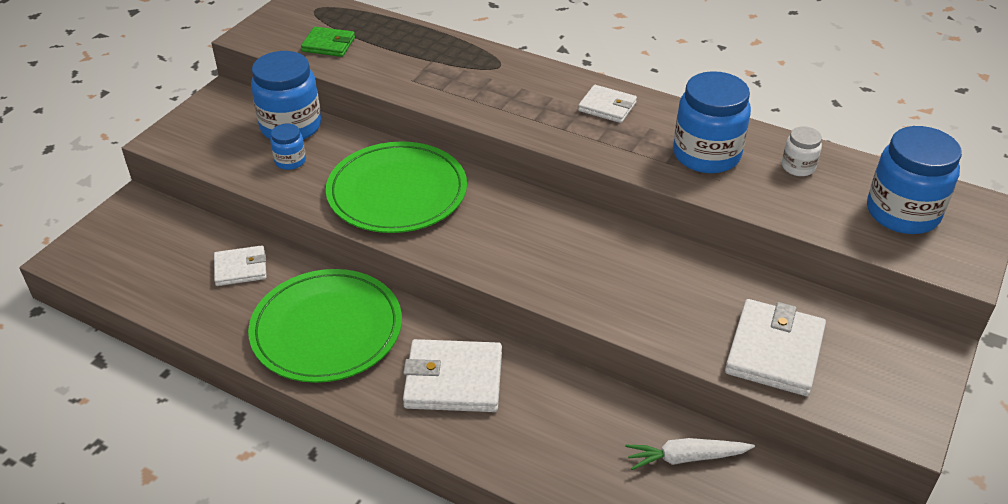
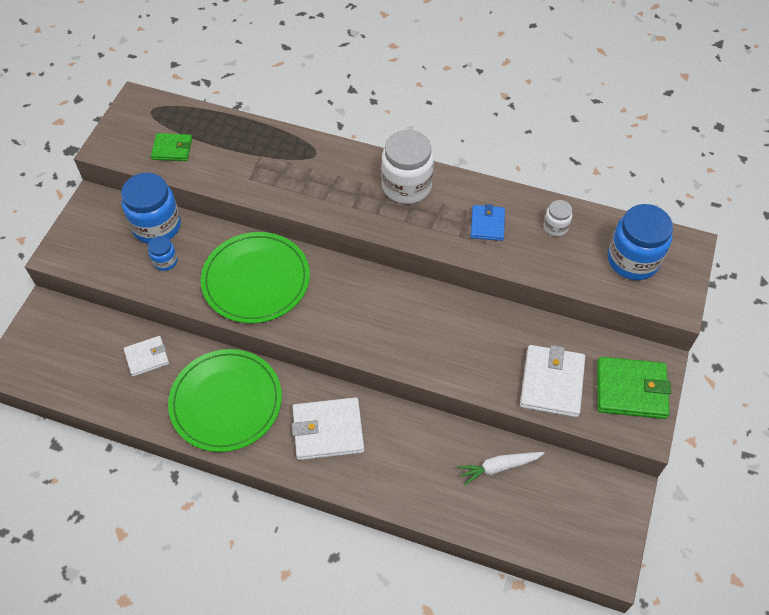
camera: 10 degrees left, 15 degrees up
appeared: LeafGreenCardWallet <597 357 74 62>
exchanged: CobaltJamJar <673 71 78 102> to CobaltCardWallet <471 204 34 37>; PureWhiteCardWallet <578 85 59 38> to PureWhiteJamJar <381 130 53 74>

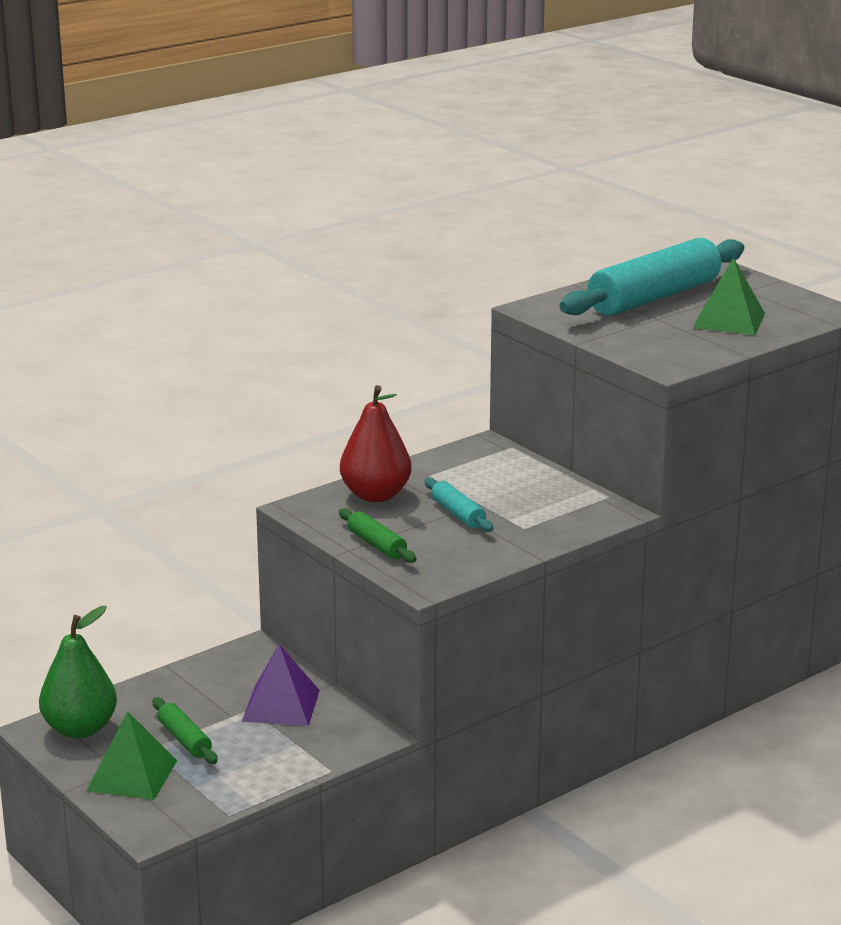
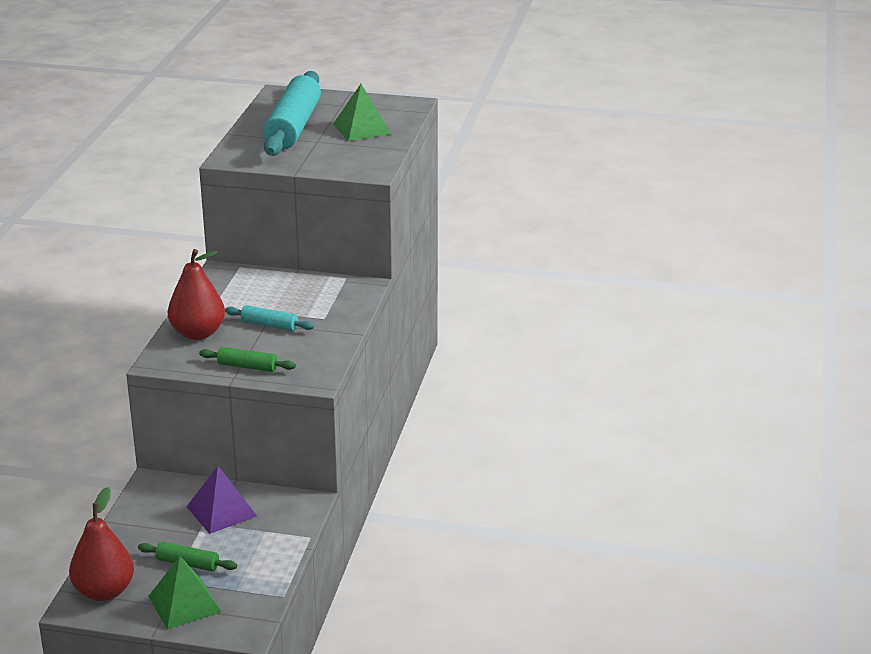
camera: 40 degrees left, 5 degrees up
colour: LeafGreenPear <39 606 78 133> to CrimsonPear <69 487 65 114>

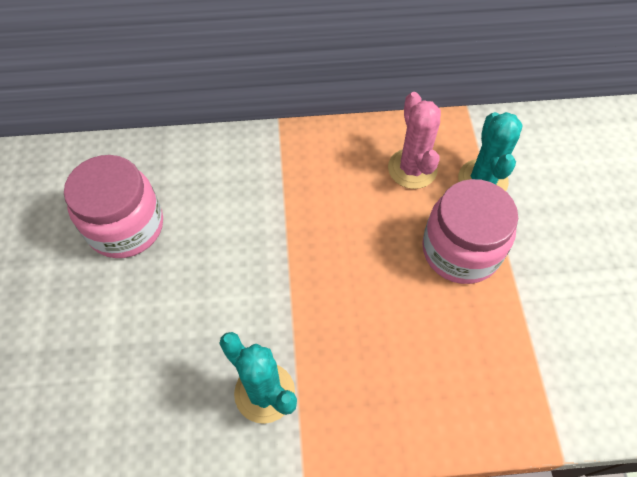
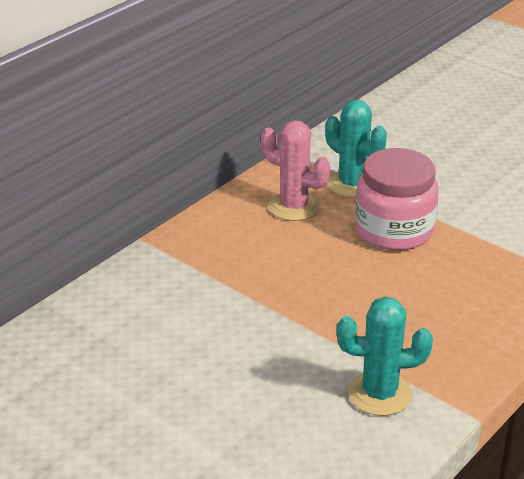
camera: 45 degrees left, 25 degrees down
missing: PinkJamJar <64 155 99 103>

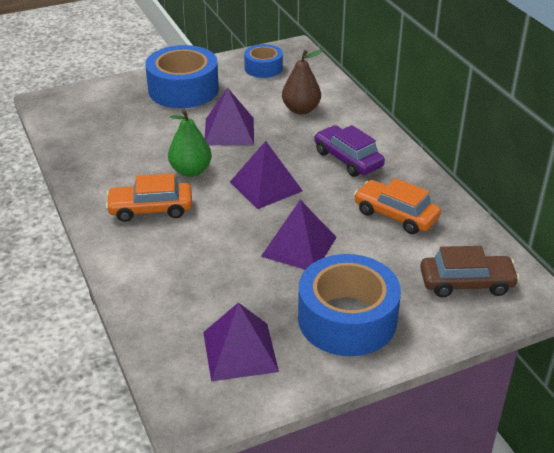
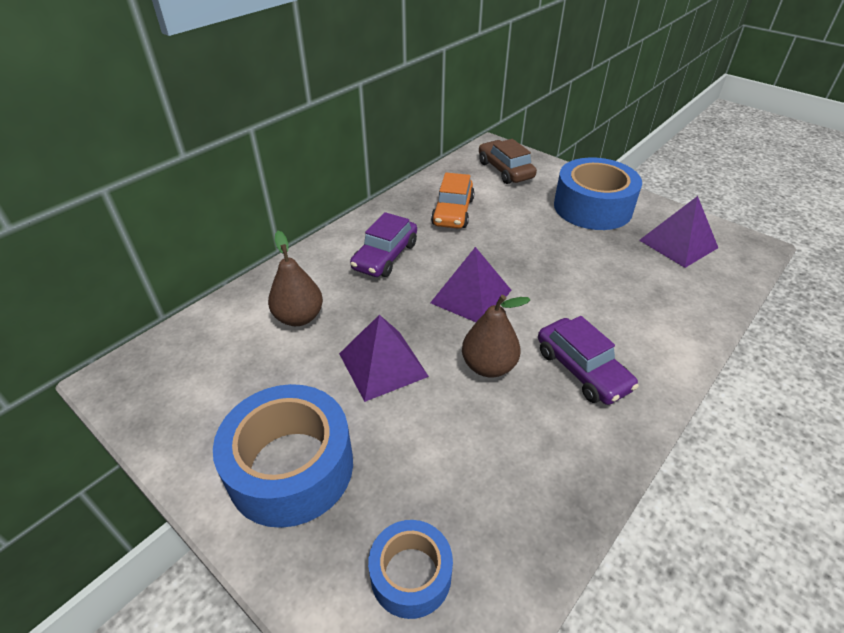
camera: 115 degrees left, 5 degrees up
missing: VioletPyramid <261 200 76 70>
relocated: CobaltRollOfTape <244 44 39 34> to <368 520 85 99>
colour: LeafGreenPear <168 109 44 68> to DarkBrownPear <462 295 68 82>; OrangeAutomobile <106 173 86 49> to VioletAutomobile <538 316 101 89>

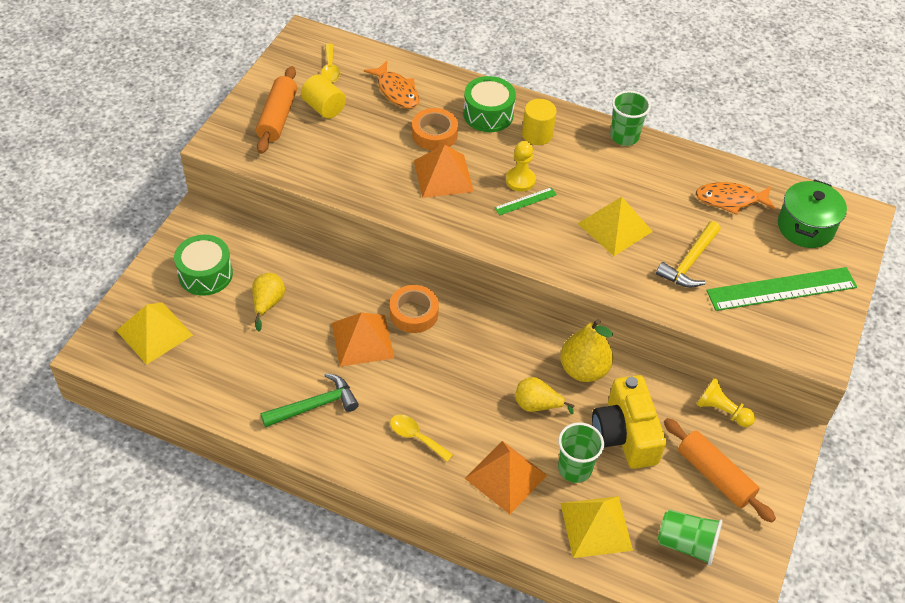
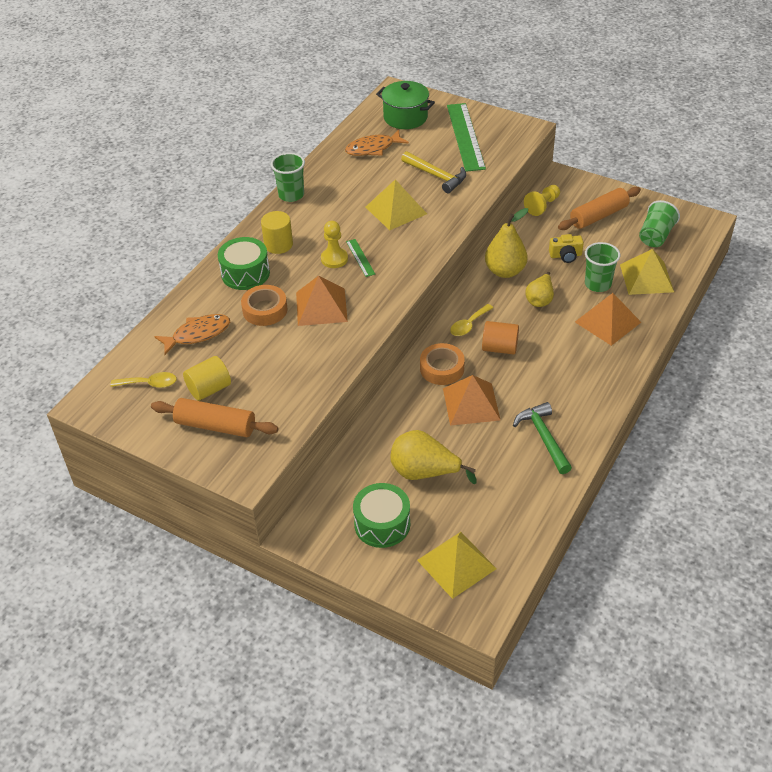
camera: 80 degrees left, 5 degrees down
appeared: OrangeCylinder <482 321 37 34>
relocated: GoldenTablespoon <390 415 63 47> to <450 304 43 32>
spun: OrangeToyFish <695 182 81 33> = <345 130 64 26> 60 degrees clockwise
size: GoldenPear <252 273 33 59> = <390 430 86 54> x1.53; GoldenPhotoCamera <592 375 74 94> = <549 234 35 29> x0.51

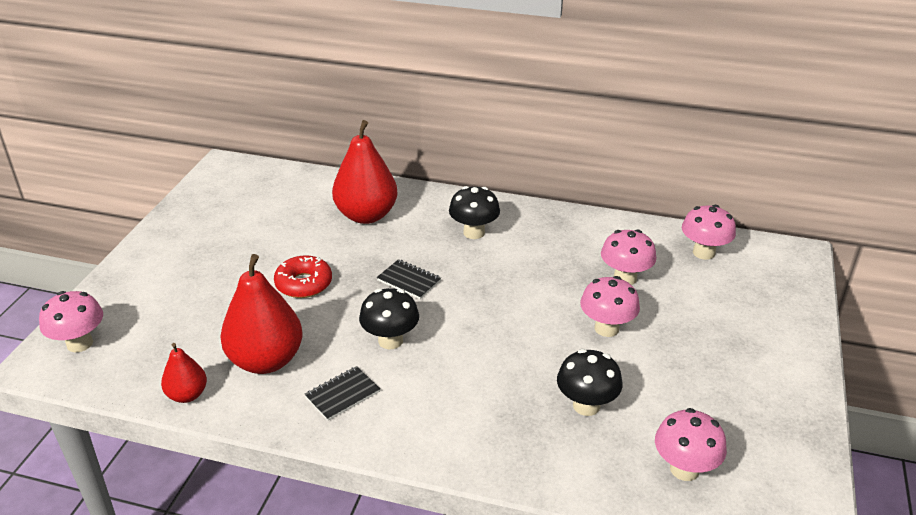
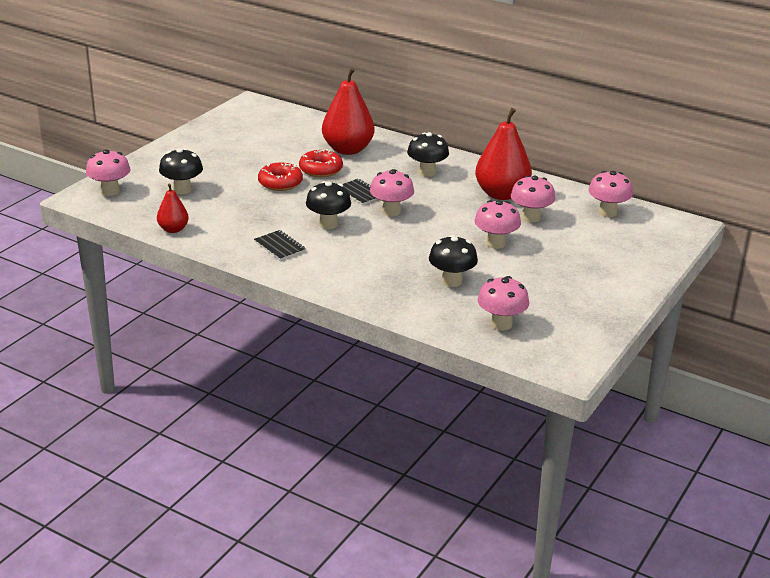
camera: 15 degrees right, 5 degrees down
appeared: EbonyToadstool <159 148 44 46>; CrimsonDonut <299 149 44 28>; PinkToadstool <370 169 44 47>
relocated: CrimsonPear <220 254 83 120> to <475 108 57 92>
spun: EbonyExerciseBook <304 366 76 55> = <254 230 52 30> 75 degrees clockwise

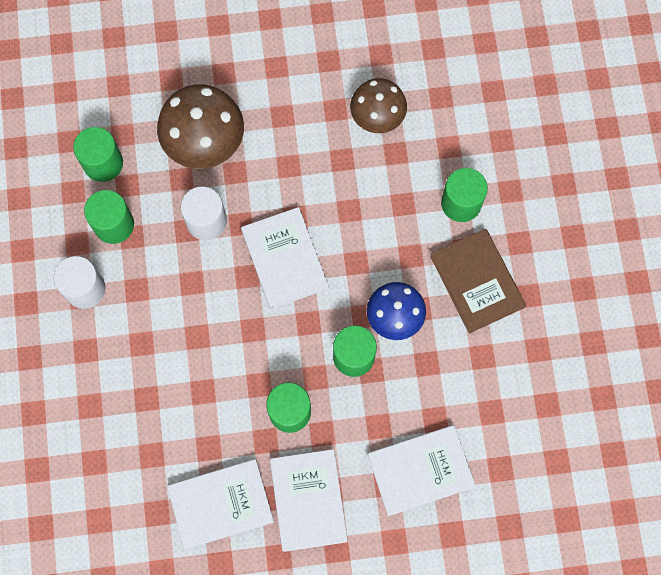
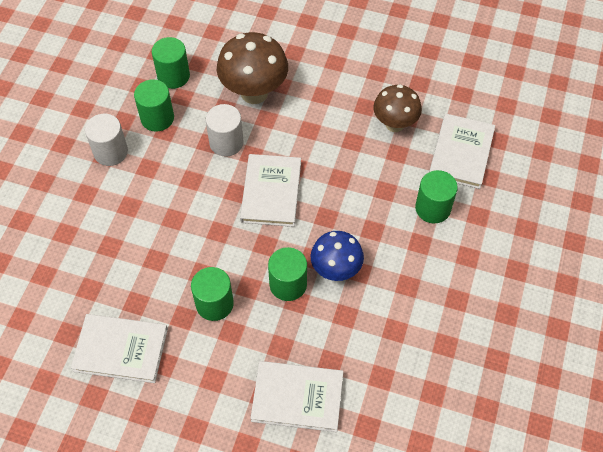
camera: 25 degrees right, 15 degrees down
missing: DarkBrownBook <430 229 96 104>
relocated: PureWhiteBook <270 449 78 103> to <429 114 66 75>

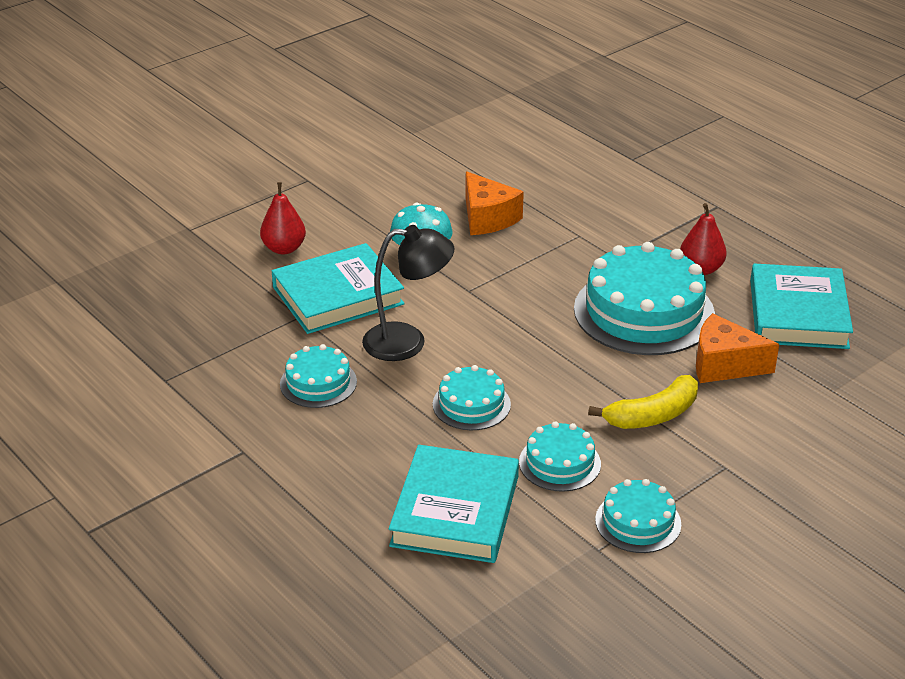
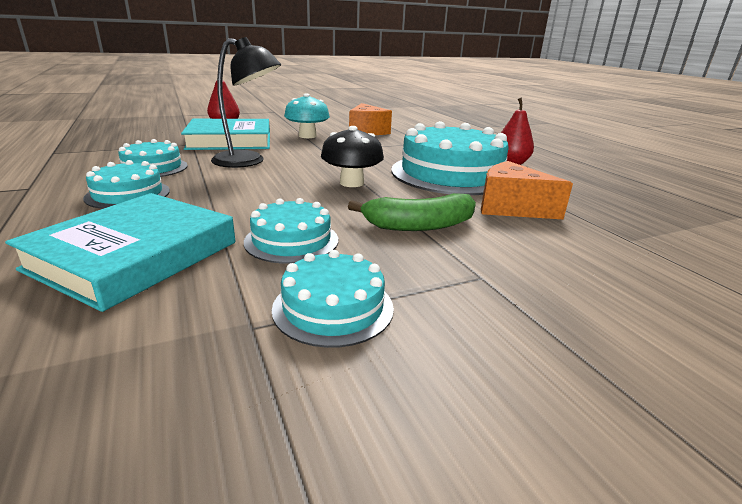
camera: 15 degrees right, 10 degrees down
missing: TealBook <750 263 103 86>
appeared: EbonyToadstool <321 126 63 61>
relocated: TealLayerCake <433 365 78 65> to <83 160 87 49>
colour: GoldenToyBanana <588 375 110 54> to LeafGreenToyBanana <348 193 128 38>

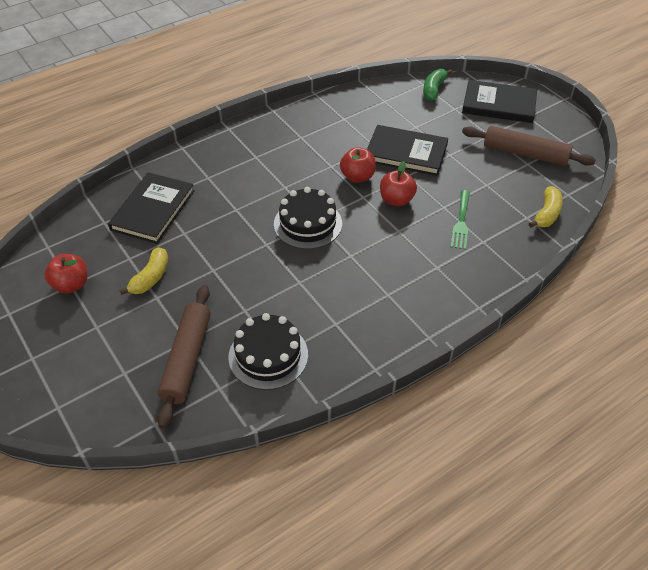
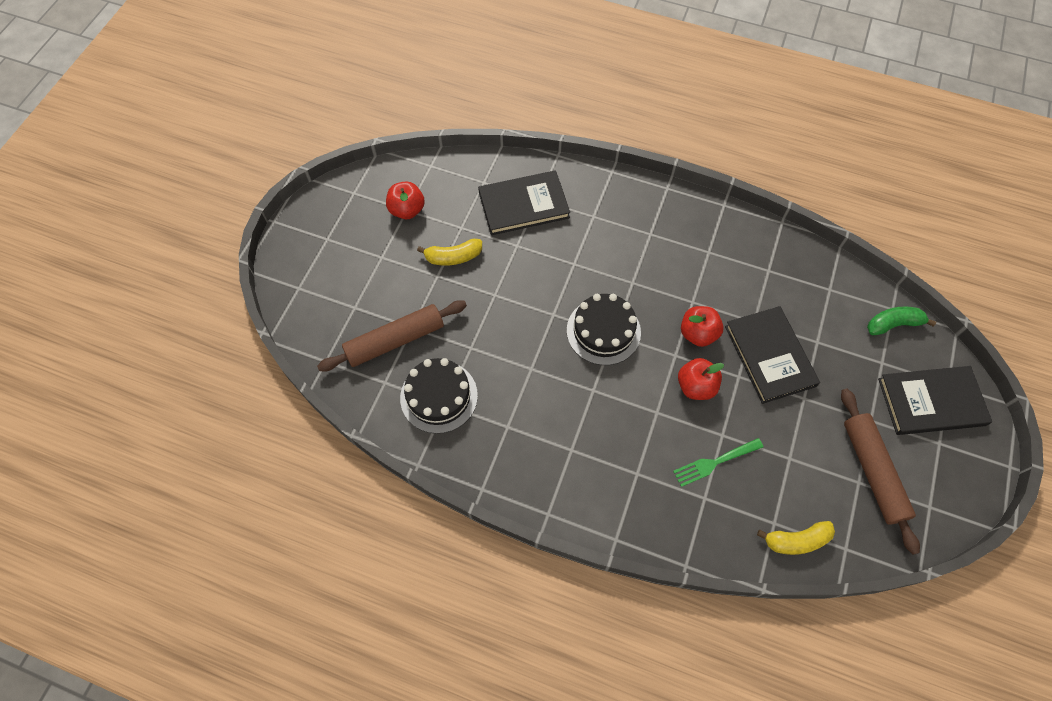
camera: 55 degrees right, 15 degrees up
spun: EbonyBook <462 80 75 43> = <878 366 114 69> 75 degrees counterclockwise

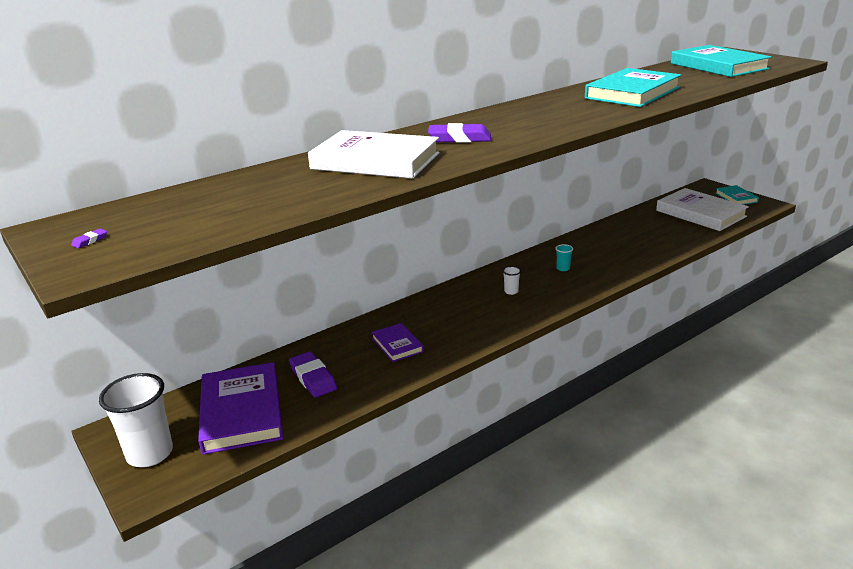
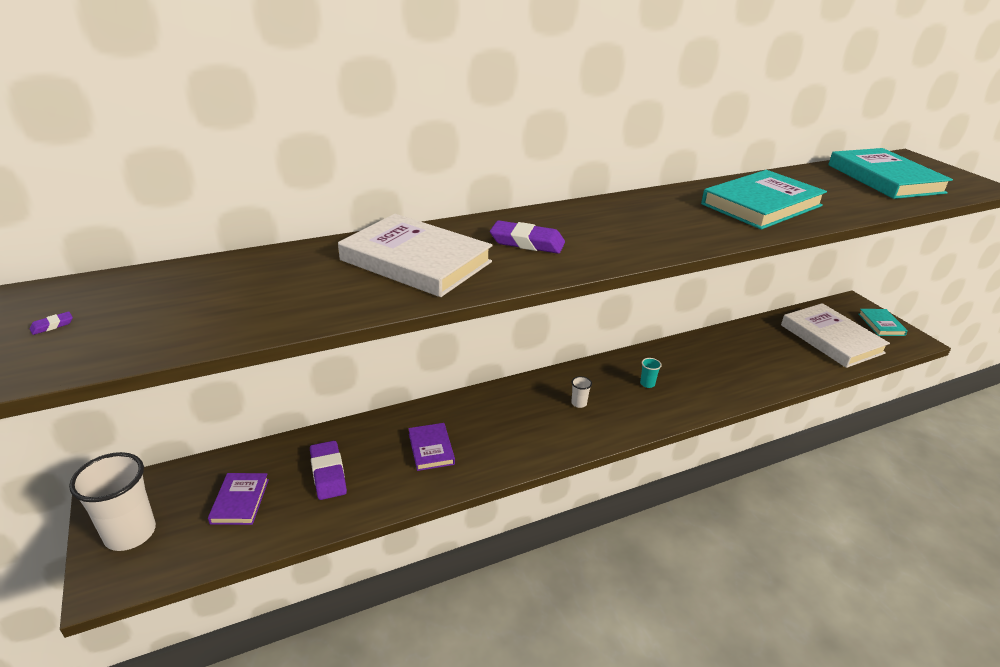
camera: 10 degrees right, 5 degrees up
size: VioletBook <198 362 85 92> = <208 473 61 52> x0.52

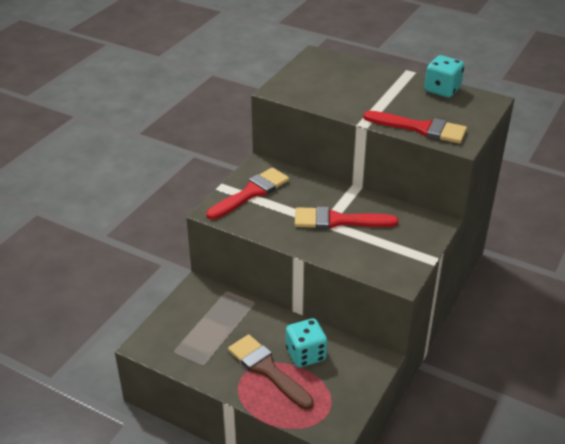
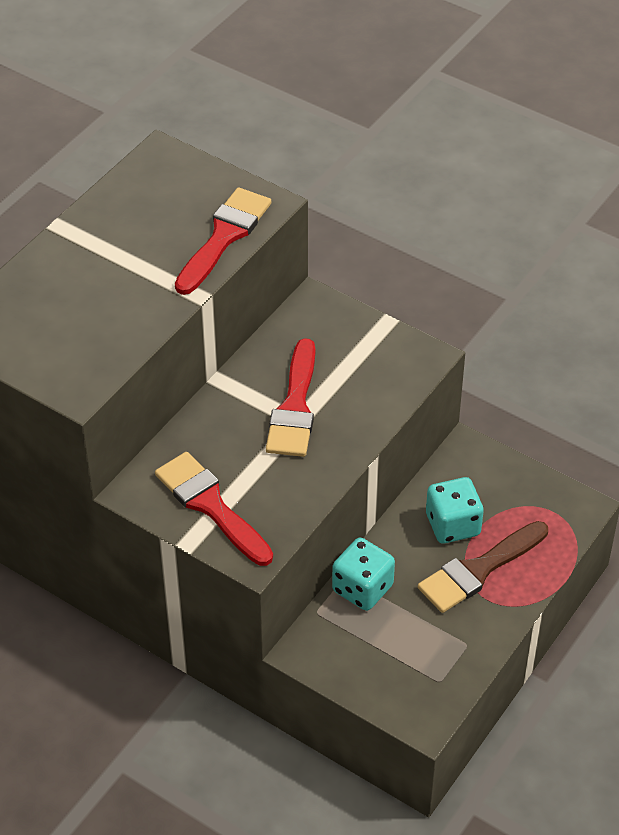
camera: 85 degrees left, 10 degrees up
relocated: TealGameDie <424 55 40 43> to <332 538 63 73>

